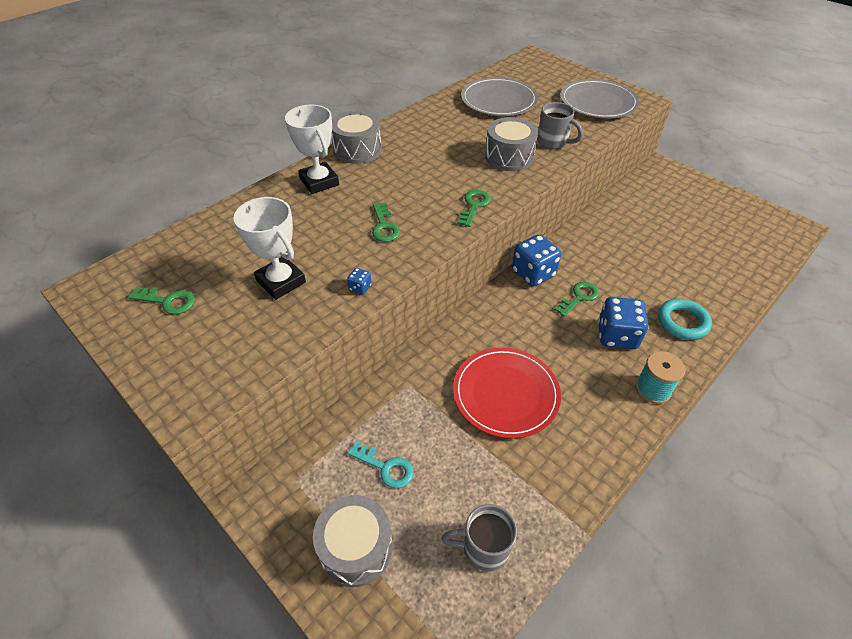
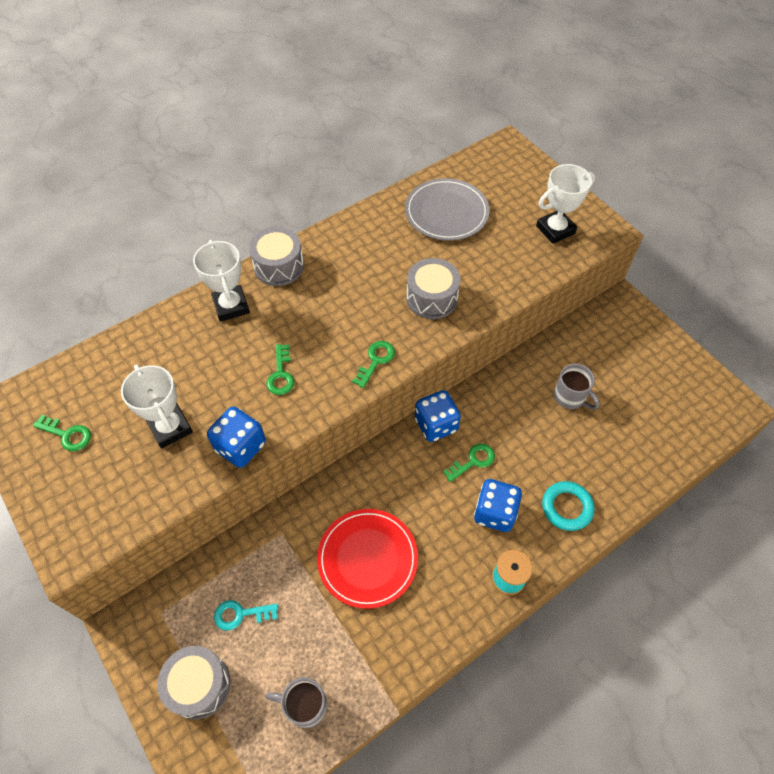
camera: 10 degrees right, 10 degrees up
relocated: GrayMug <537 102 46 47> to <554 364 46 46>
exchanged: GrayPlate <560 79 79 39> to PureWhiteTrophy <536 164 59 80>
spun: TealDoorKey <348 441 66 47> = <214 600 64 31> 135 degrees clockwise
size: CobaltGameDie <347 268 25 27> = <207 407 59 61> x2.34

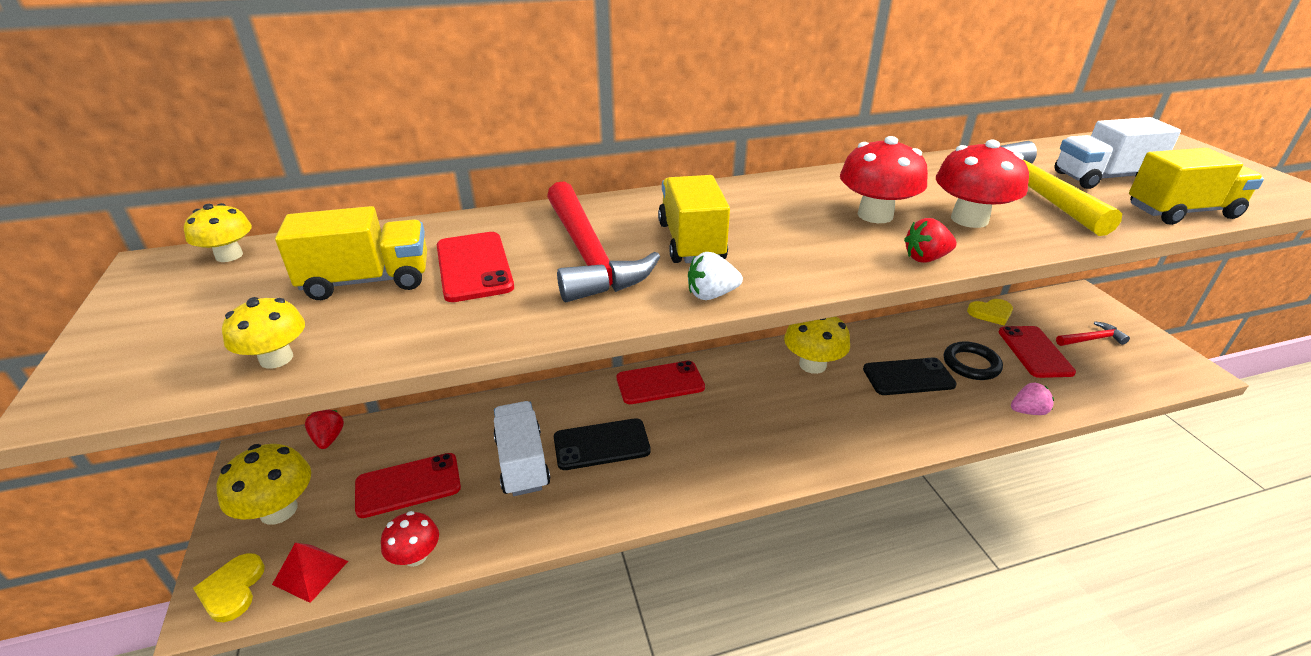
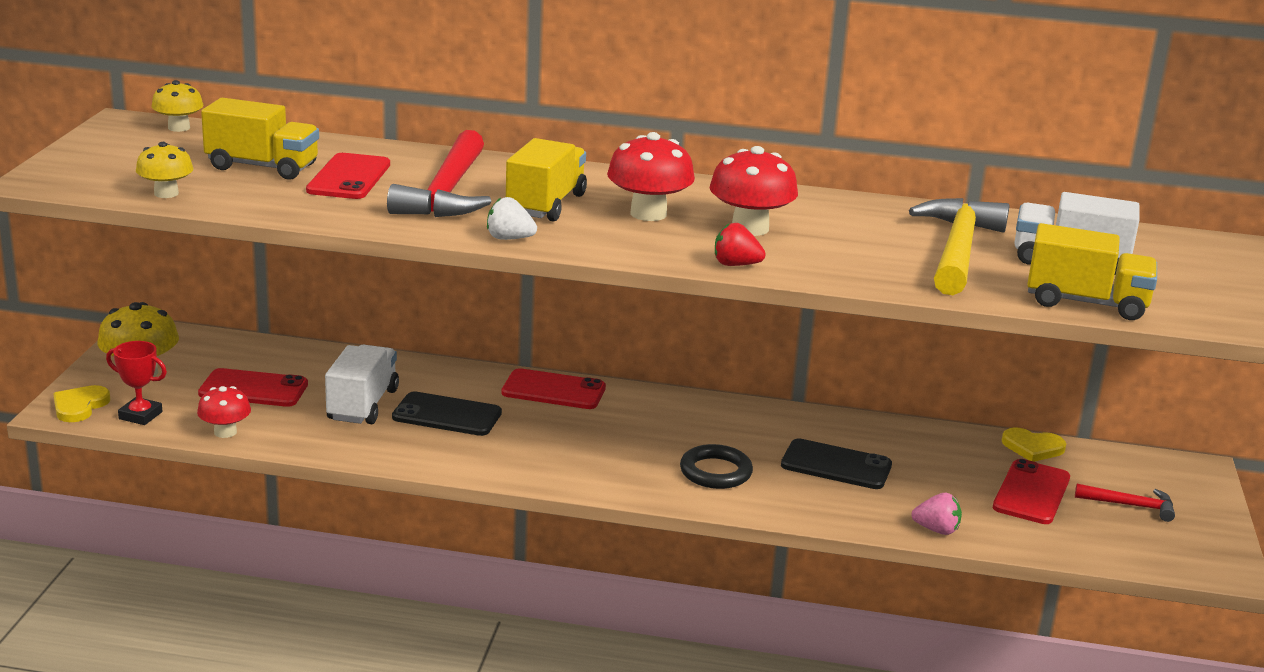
camera: 25 degrees right, 10 degrees down
missing: GoldenToadstool <784 317 66 57>; CrimsonBerry <305 409 39 40>
relocated: CrimsonToadstool <936 140 93 88> to <607 132 88 89>; EbonyRing <944 341 59 39> to <680 444 73 45>
exchanged: CrimsonPyramid <272 543 76 60> to CrimsonTrophy <106 341 61 84>

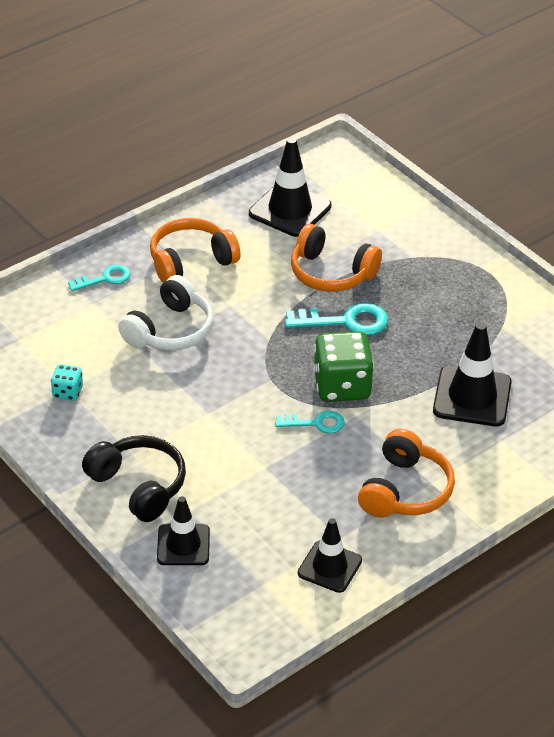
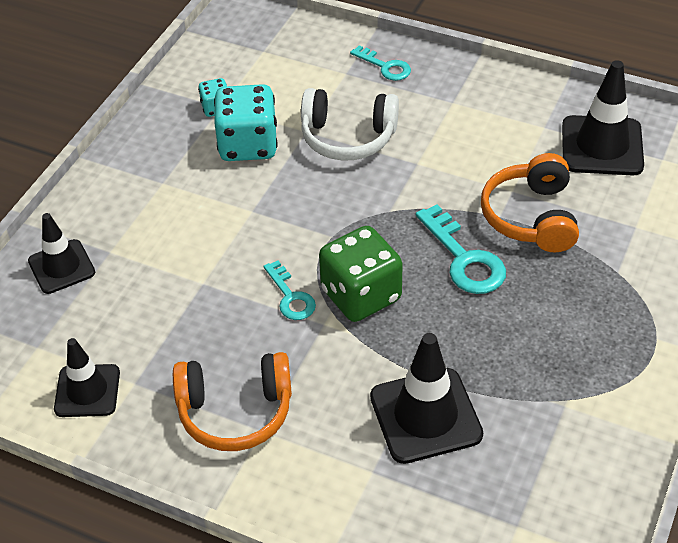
camera: 65 degrees right, 5 degrees up
missing: OrangeOverEarHeadphones <150 218 91 65>; EbonyOverEarHeadphones <82 435 104 87>
appeared: TealGameDie <214 84 64 77>

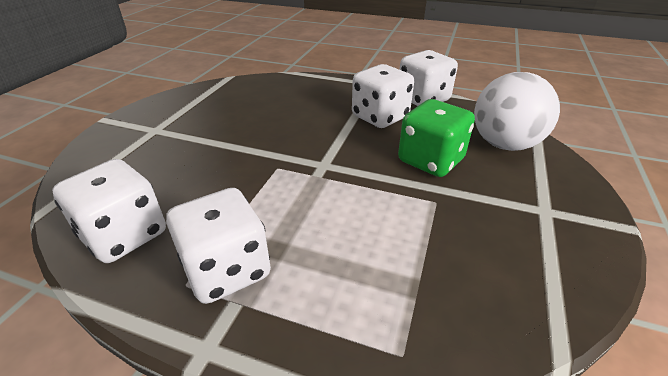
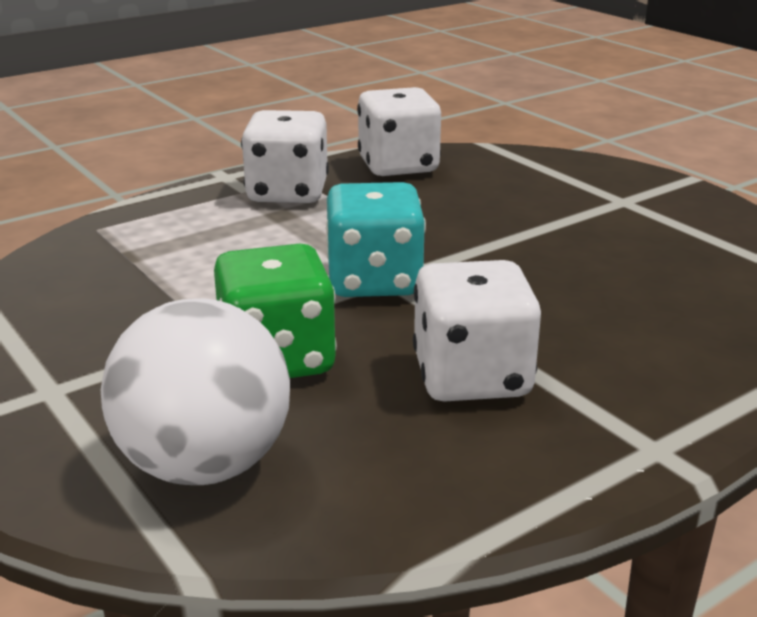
camera: 125 degrees right, 10 degrees down
missing: PureWhiteGameDie <400 50 58 56>
appeared: TealGameDie <326 182 100 115>

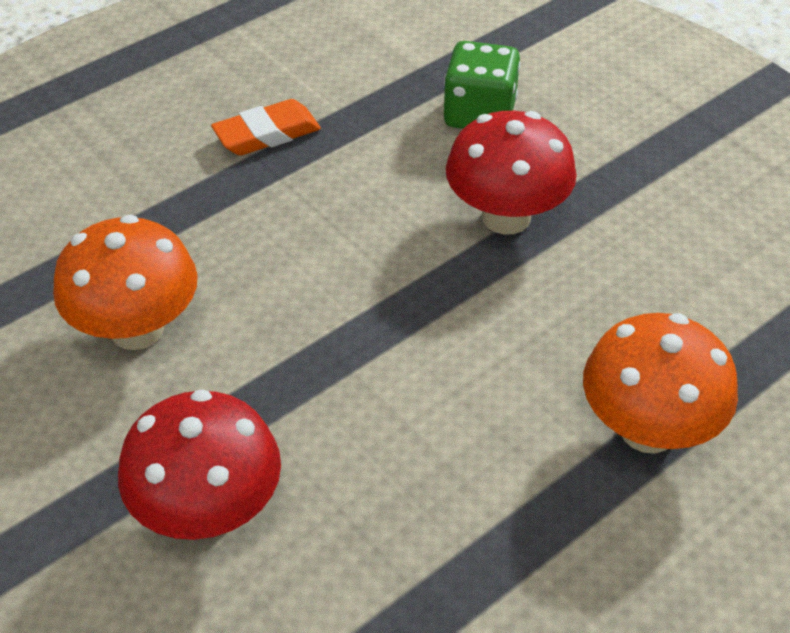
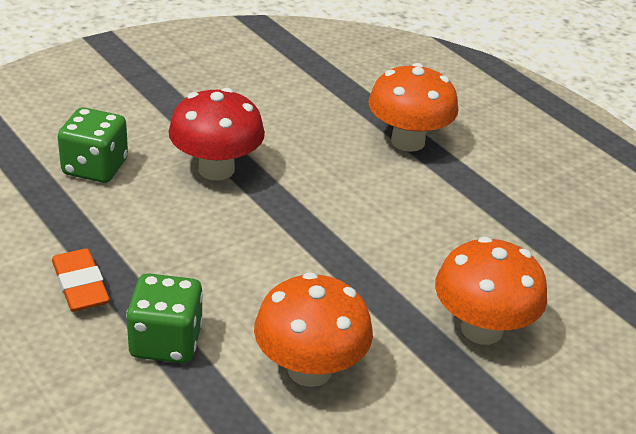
camera: 90 degrees left, 10 degrees down
appeared: LeafGreenGameDie <126 273 77 90>
colour: CrimsonToadstool <118 389 163 151> to OrangeToadstool <435 236 112 109>

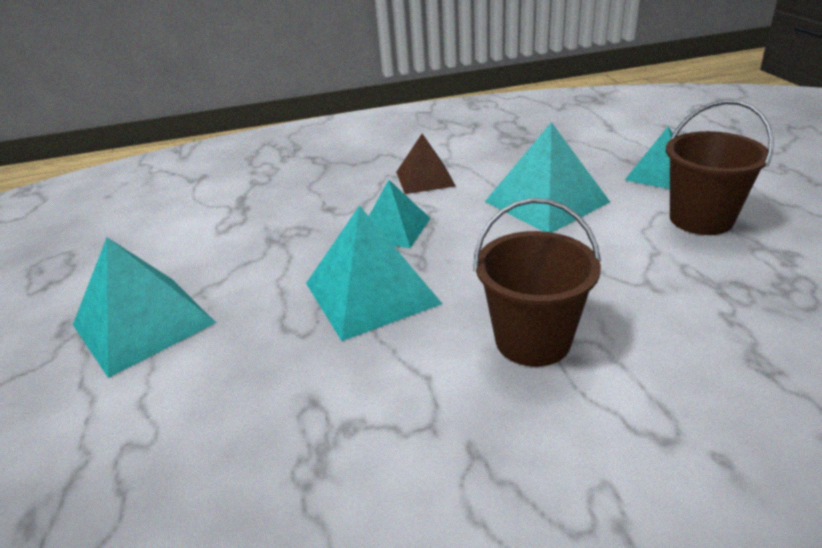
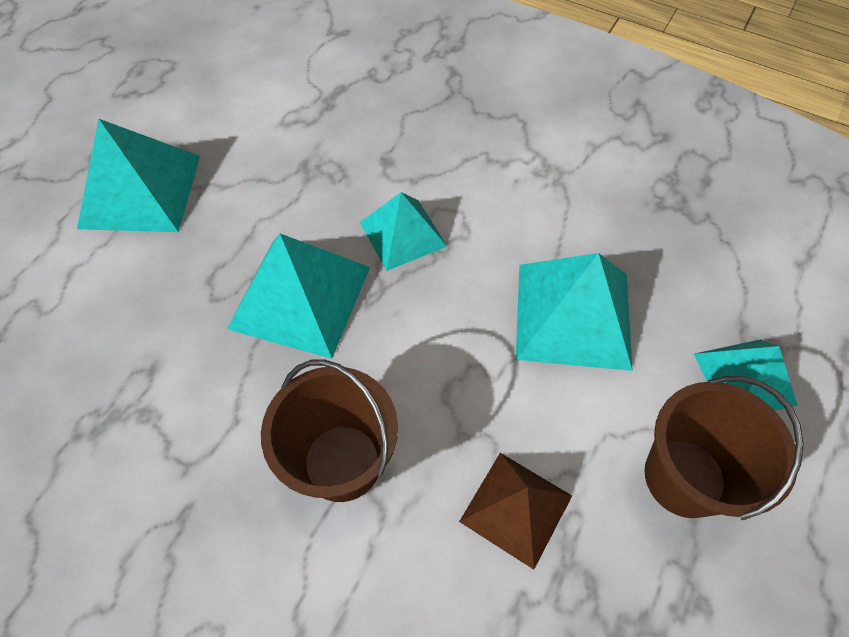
camera: 40 degrees right, 25 degrees up
relocated: DarkBrownPyramid <396 134 60 60> to <459 453 113 117>

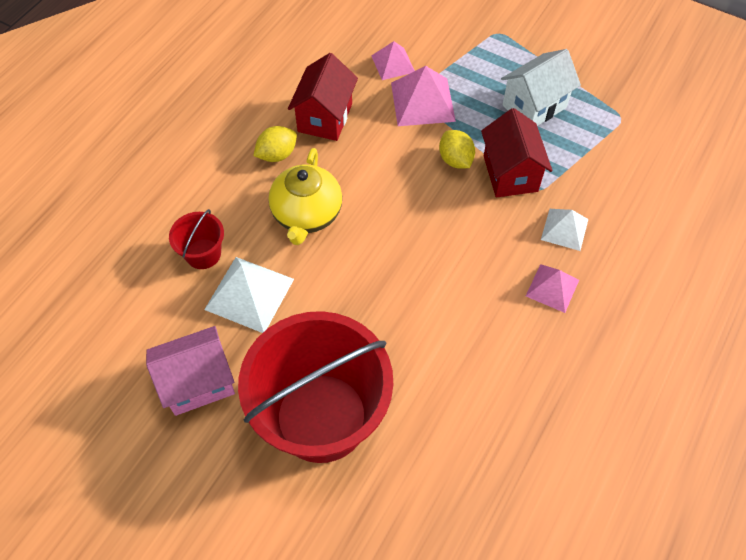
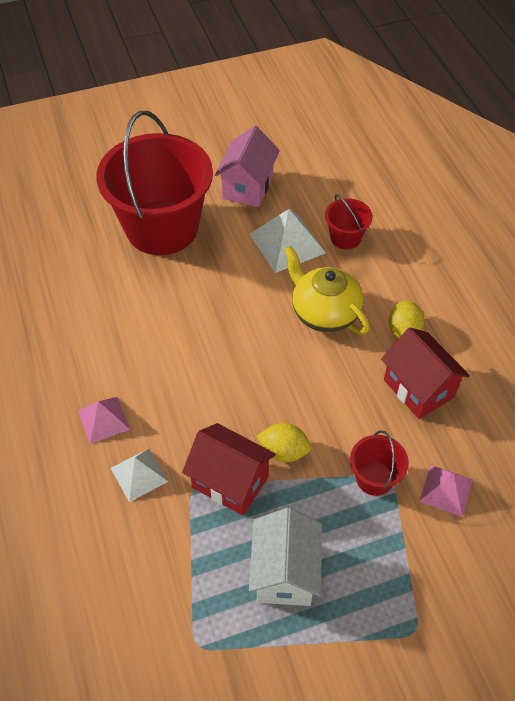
camera: 130 degrees right, 5 degrees down
exchanged: PinkPyramid <391 66 65 60> to CrimsonSandBucket <350 430 59 66>

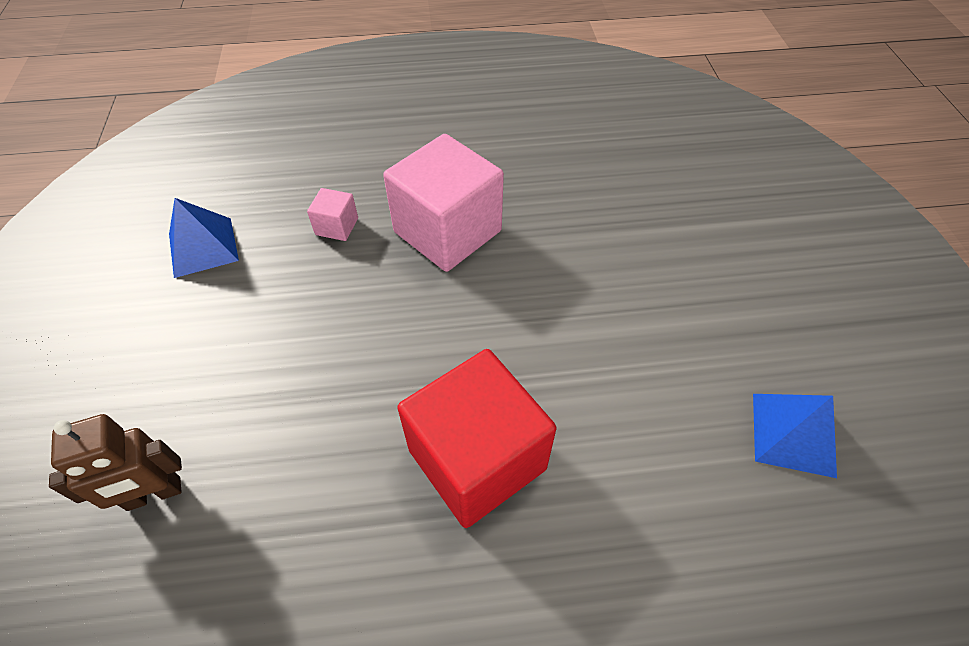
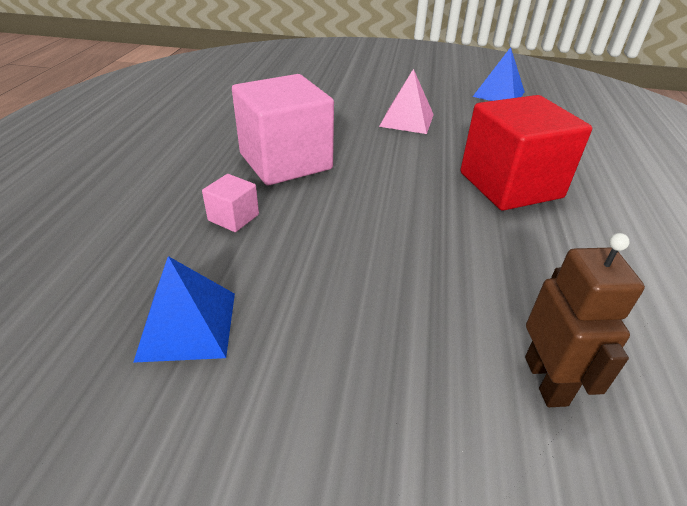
camera: 75 degrees left, 15 degrees down
appeared: PinkPyramid <379 69 55 65>

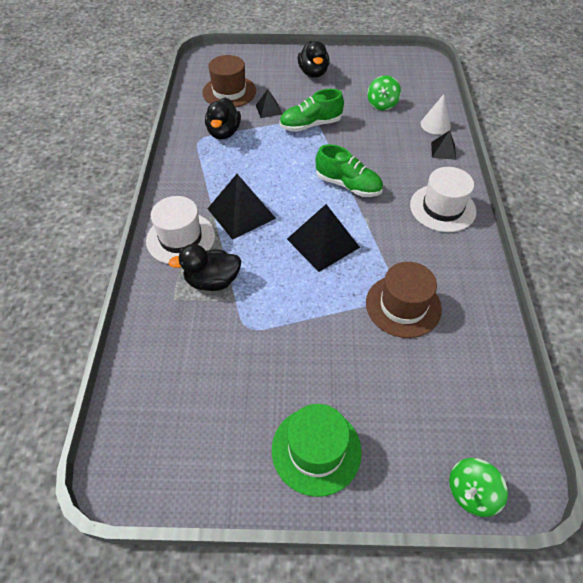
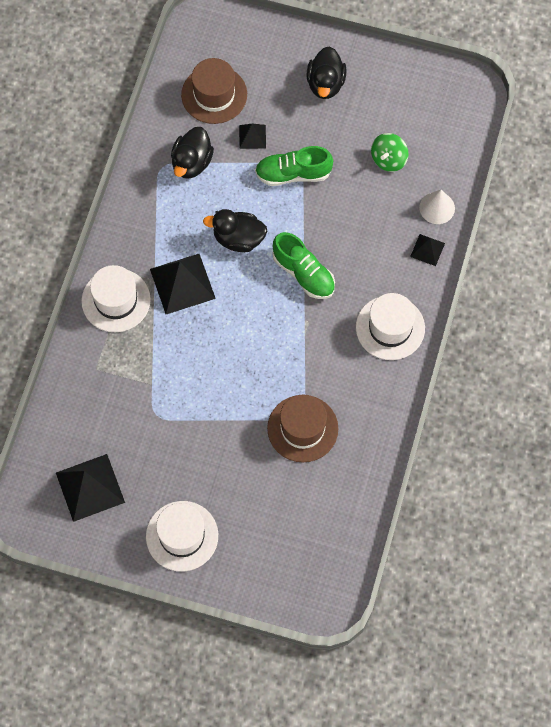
camera: 15 degrees right, 15 degrees up
missing: LeafGreenWhirligig <449 458 59 59>
relocated: EbonyPyramid <287 204 73 68> to <56 454 69 68>; EbonyToyDuck <168 244 74 47> to <203 209 64 43>
colour: LeafGreenHat <272 404 90 93> to PureWhiteHat <146 501 72 71>

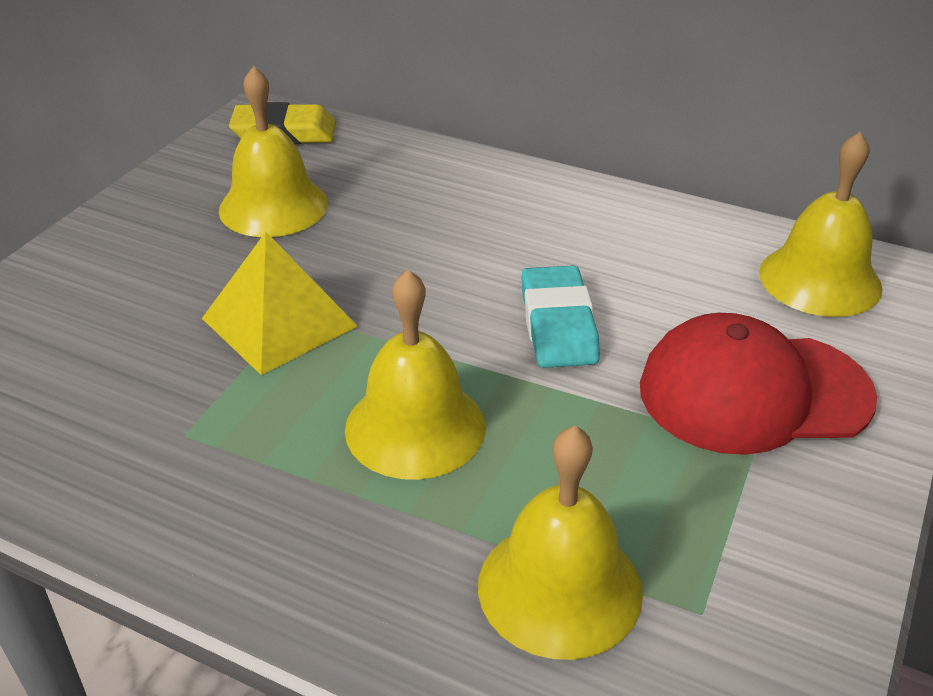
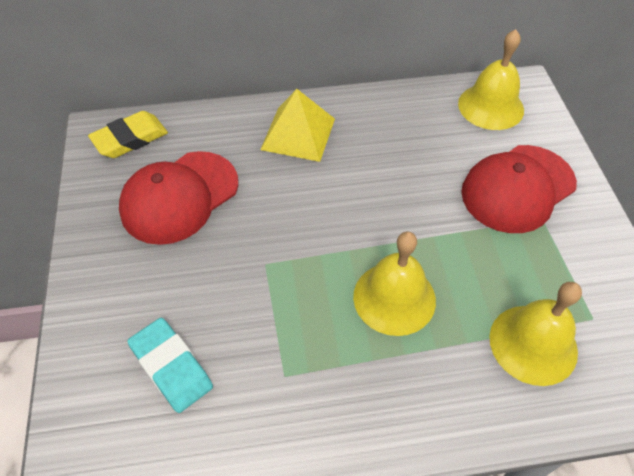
camera: 35 degrees left, 15 degrees up
relocated: GoldenPyramid <202 232 156 143> to <260 89 75 73>; TealPencilEraser <521 265 79 103> to <127 318 86 95>
exchanged: GoldenBell <219 66 109 171> to CrimsonBaseballCap <119 151 119 94>

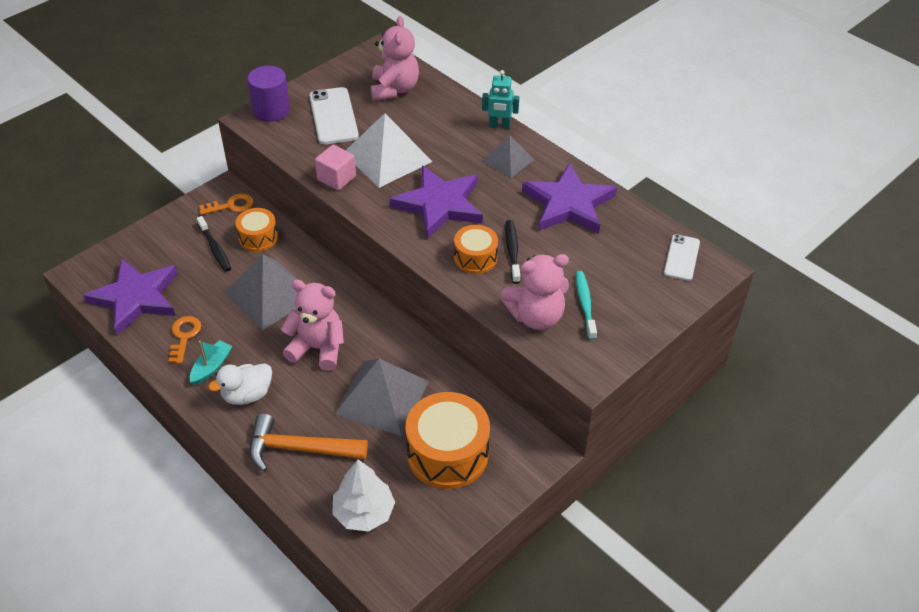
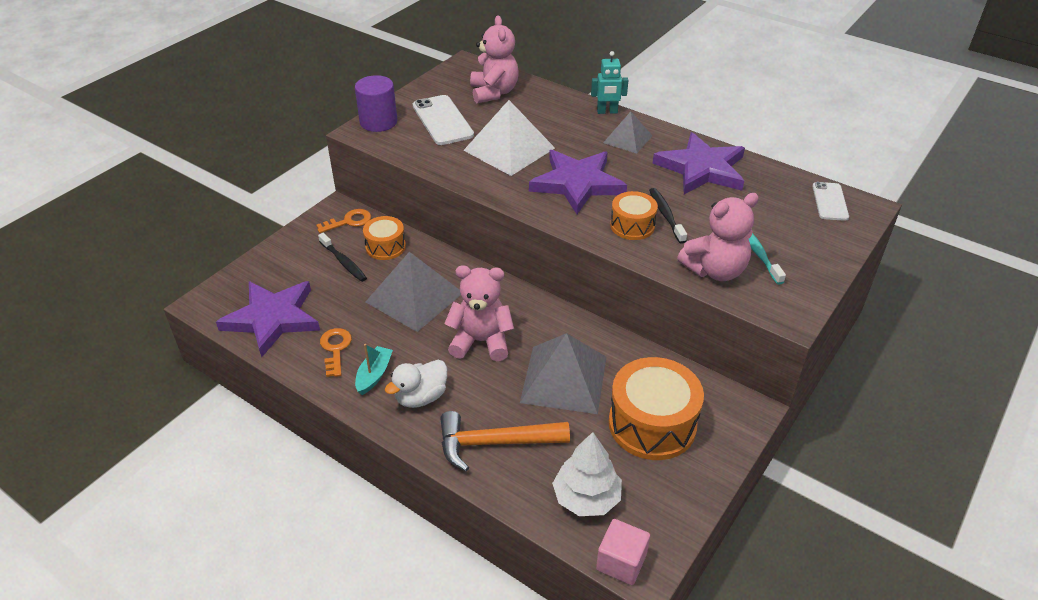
camera: 10 degrees left, 5 degrees down
relocated: PinkCube <315 145 41 46> to <596 519 54 66>

